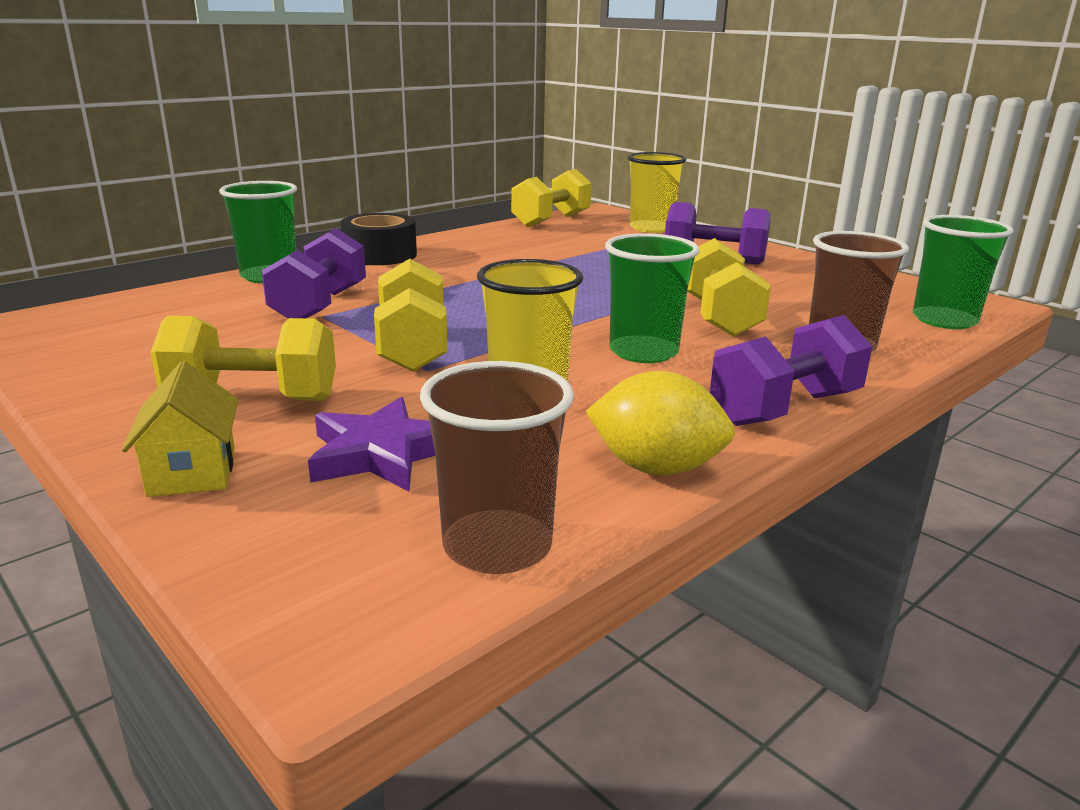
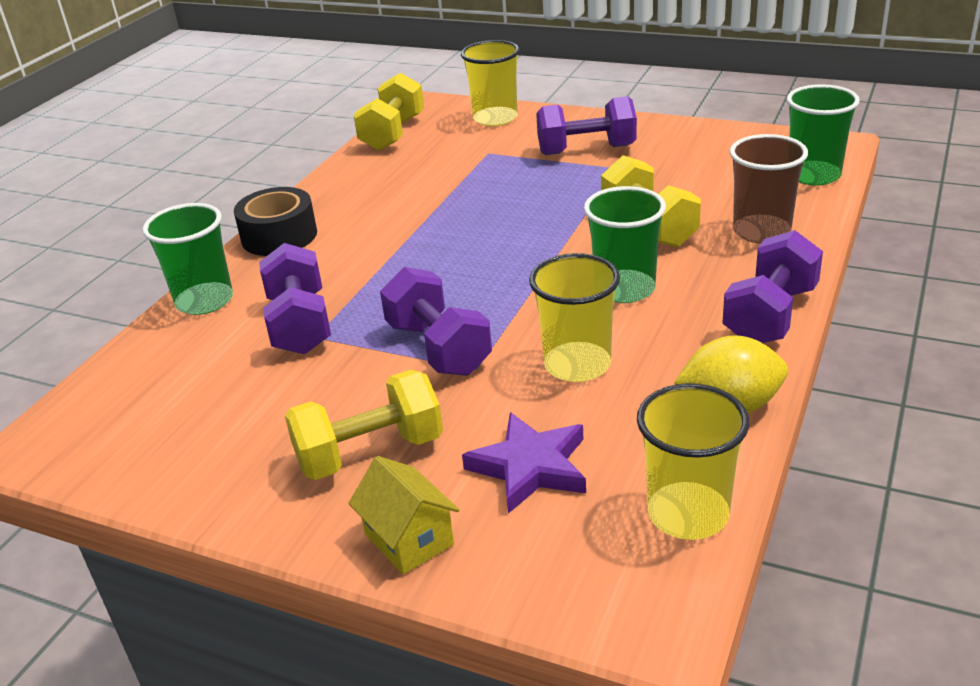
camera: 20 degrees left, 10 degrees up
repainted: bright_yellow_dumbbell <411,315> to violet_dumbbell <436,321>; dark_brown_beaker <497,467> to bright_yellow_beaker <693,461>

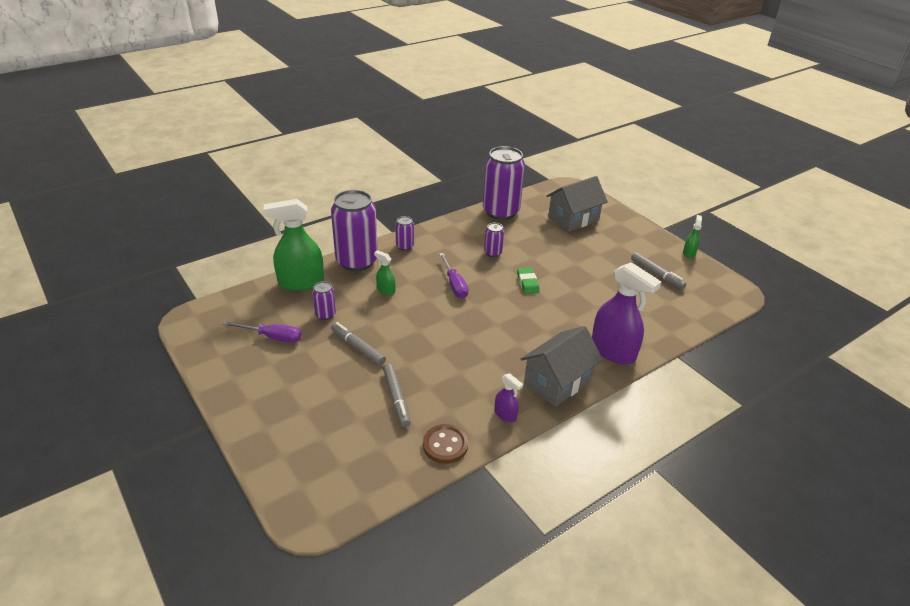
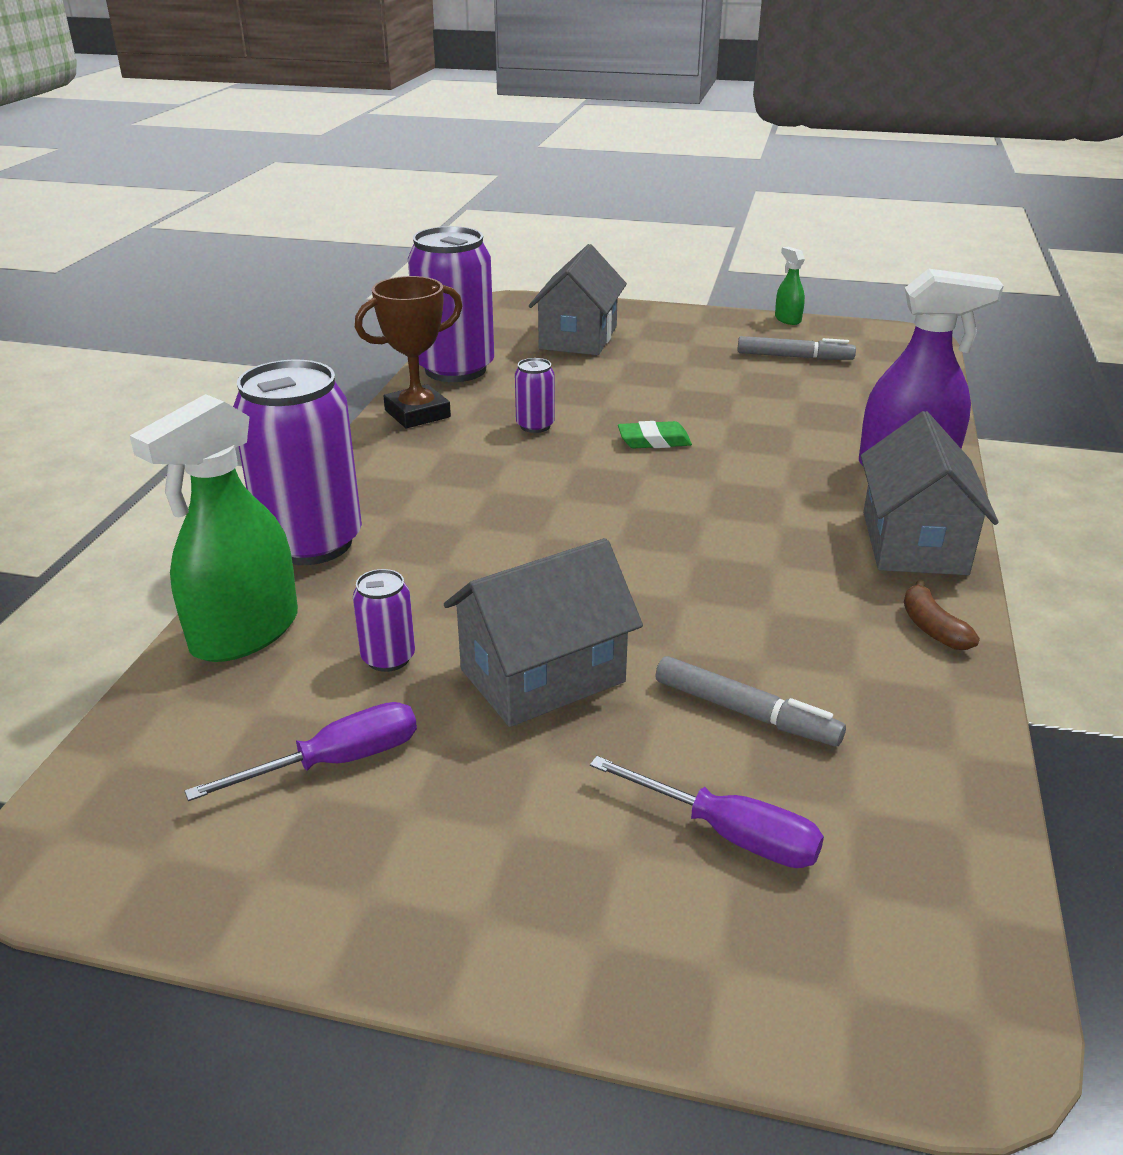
camera: 40 degrees left, 5 degrees down
gone: violet_soda_can <404,233>; emerald_spray_cleaner <385,272>; dark_brown_button <445,444>
new: dark_brown_prize_cup <408,352>
shifted: violet_screwdriver <453,275> to <707,812>
swapped: grey_felt_pen <358,344> to grey_cottage <543,632>; violet_spray_cleaner <509,397> to dark_brown_banana_fruit <942,615>
rotated: emerald_eraser <528,280> = <655,434> 45 degrees counterclockwise

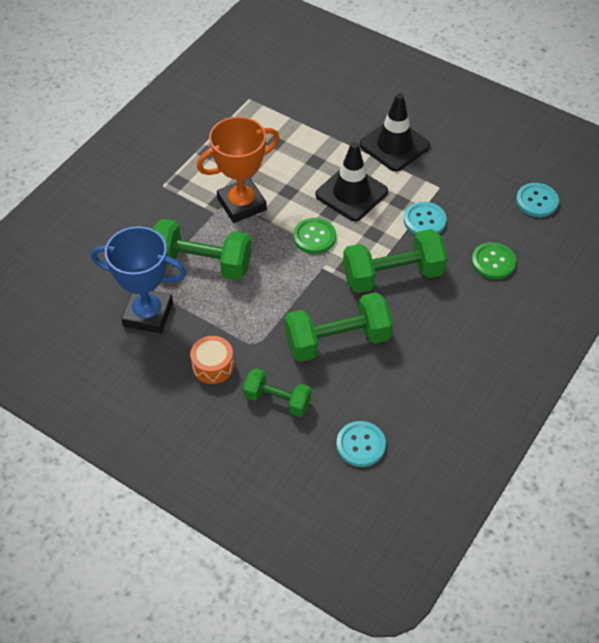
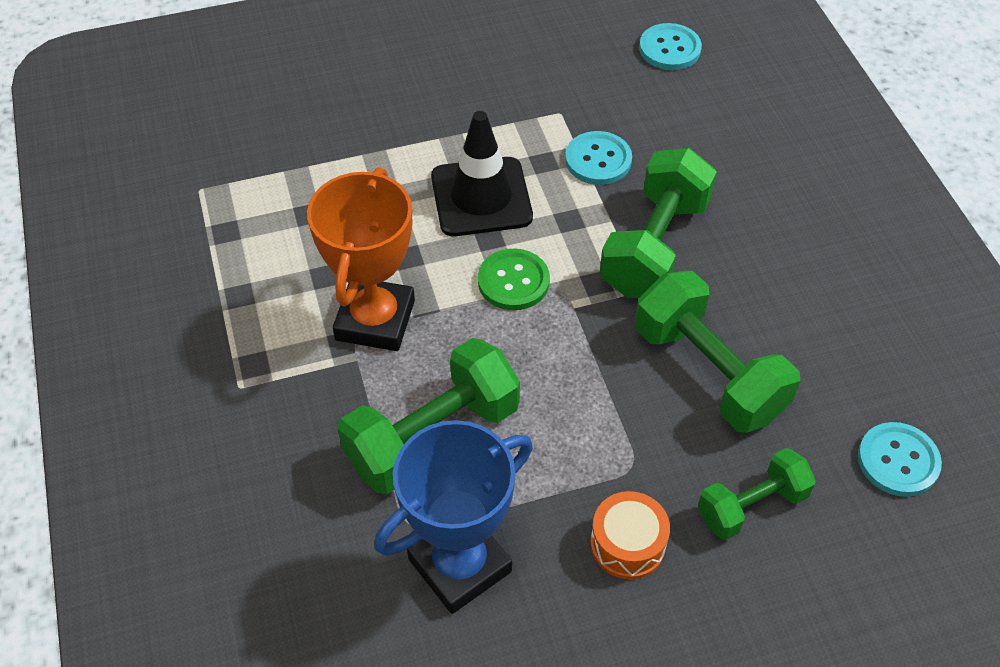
camera: 50 degrees left, 0 degrees up
gone: jet-black_safety_cone <395,132>; emerald_button <494,260>
rotated: emerald_dumbbell <339,327> = <717,352> 60 degrees counterclockwise

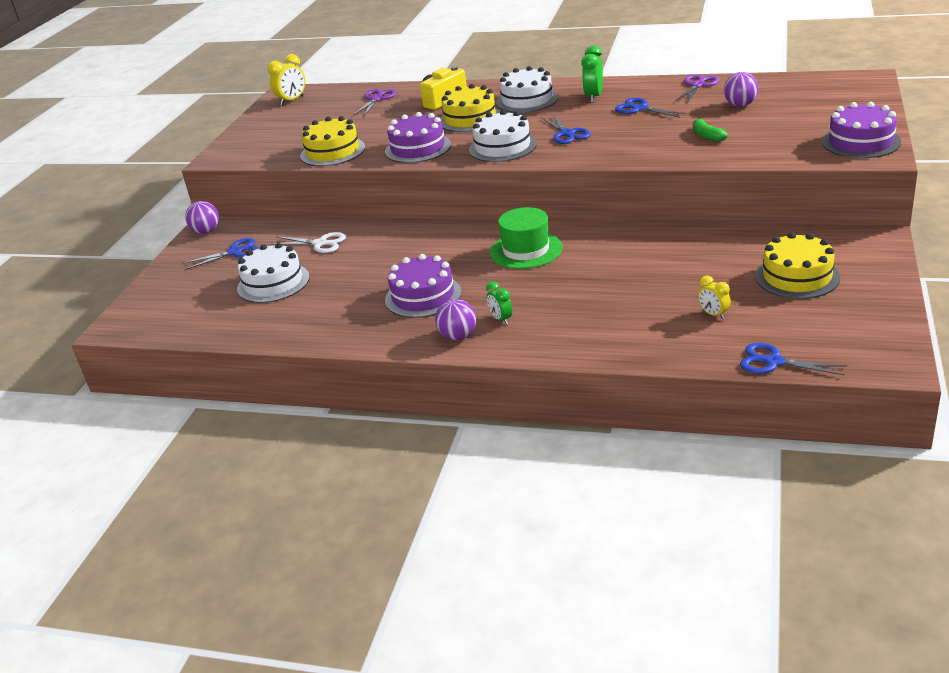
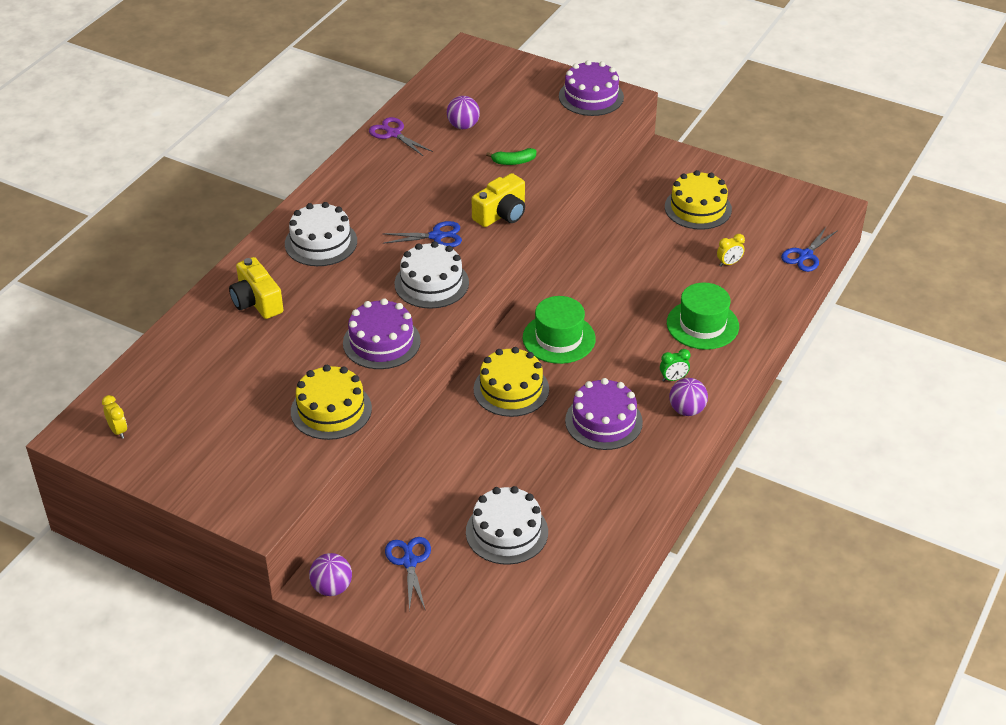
camera: 80 degrees left, 10 degrees up
gone: emerald_clock <592,74>; violet_pair_of_scissors <374,102>; cobalt_pair_of_scissors <651,108>; snow-white_pair_of_scissors <308,242>
new: bright_yellow_compact_camera <498,200>; emerald_tall_hat <703,316>
shifted: bright_yellow_gateau <470,108> to <511,382>
scaled: bright_yellow_clock <286,79> = <114,417> x0.64

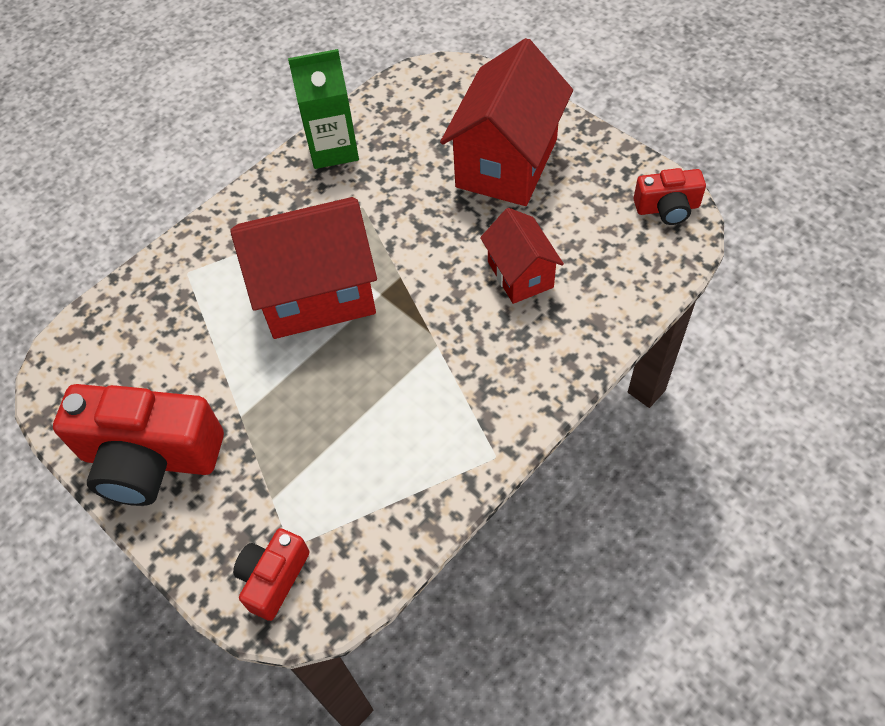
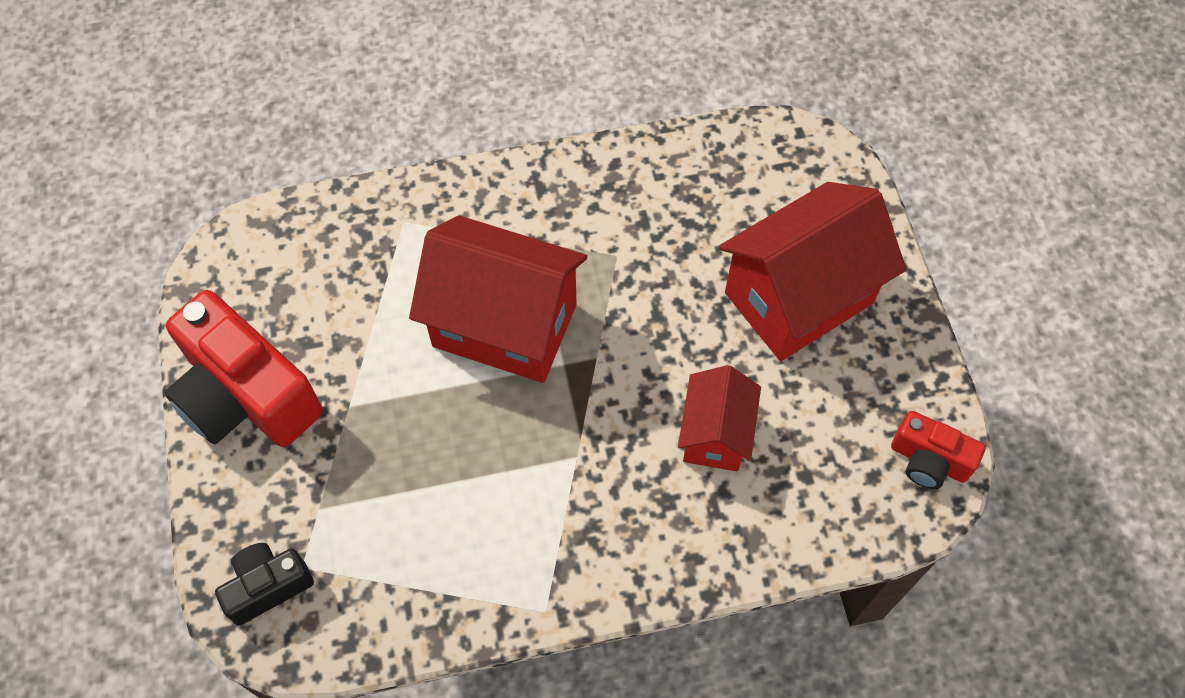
camera: 30 degrees right, 5 degrees up
gone: emerald_juice_carton <323,109>
repainted: scarlet_compact_camera <271,574> to jet-black_compact_camera <264,584>

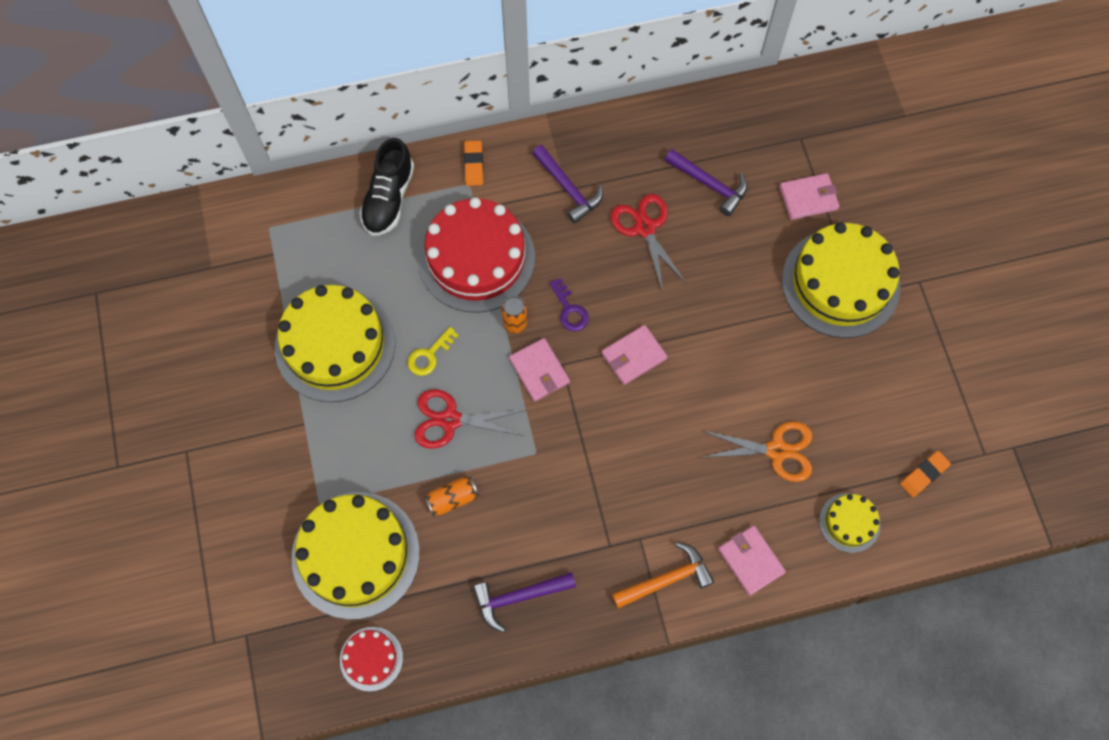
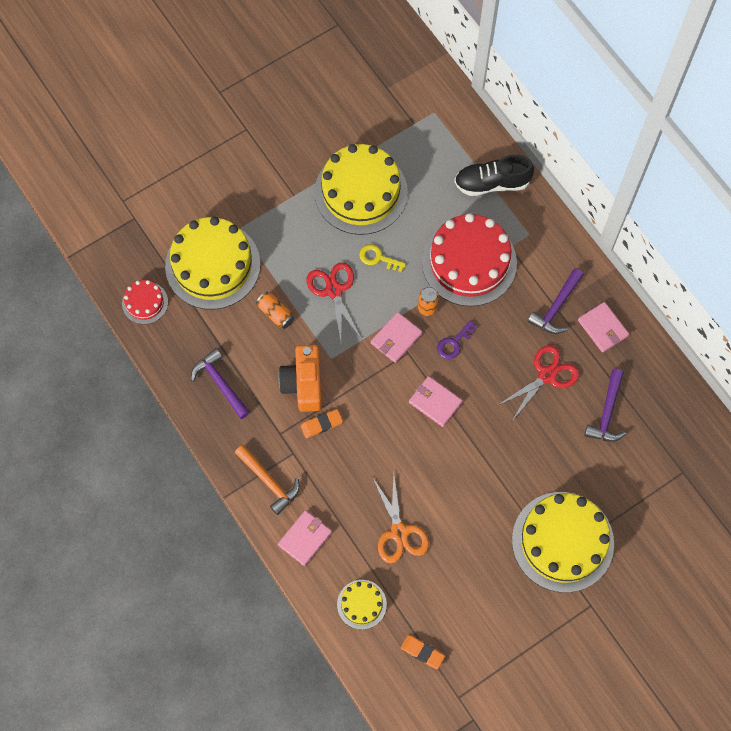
camera: 70 degrees right, 0 degrees up
new: bright_orange_compact_camera <300,378>
shifted: bright_orange_eraser <474,163> to <322,423>; rose-pink_billfold <810,196> to <603,327>

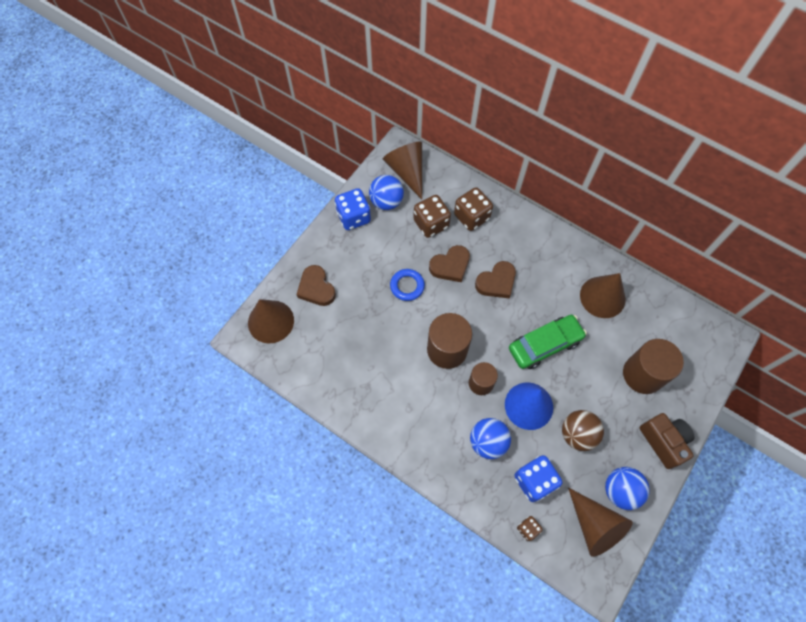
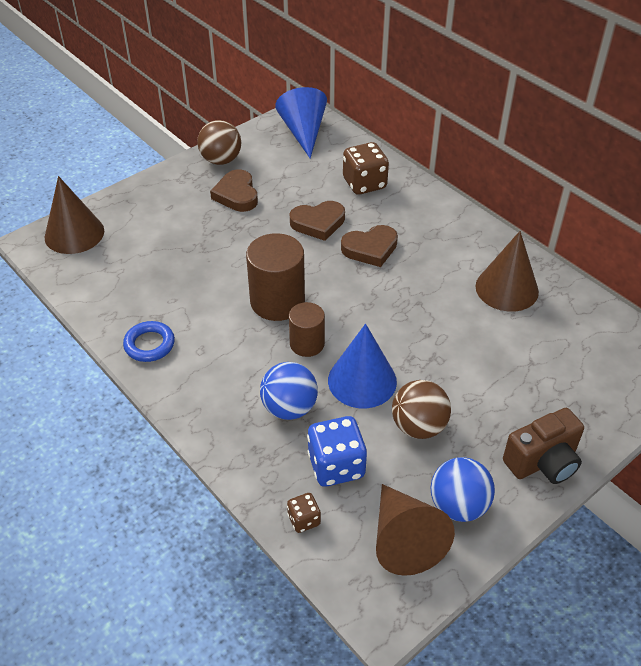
camera: 15 degrees right, 20 degrees down
gone: cobalt_sphere <386,192>; dark_brown_dice <432,216>; emerald_car <548,342>; dark_brown_cylinder_shape <653,366>
shifted: dark_brown_love_heart <316,285> to <234,190>; cobalt_ring <407,285> to <149,341>
swapped: cobalt_dice <353,209> to dark_brown_sphere <219,142>
repainted: dark_brown_solid_cone <402,170> to cobalt_solid_cone <301,122>
rotated: dark_brown_compact_camera <667,441> = <543,446> 75 degrees clockwise

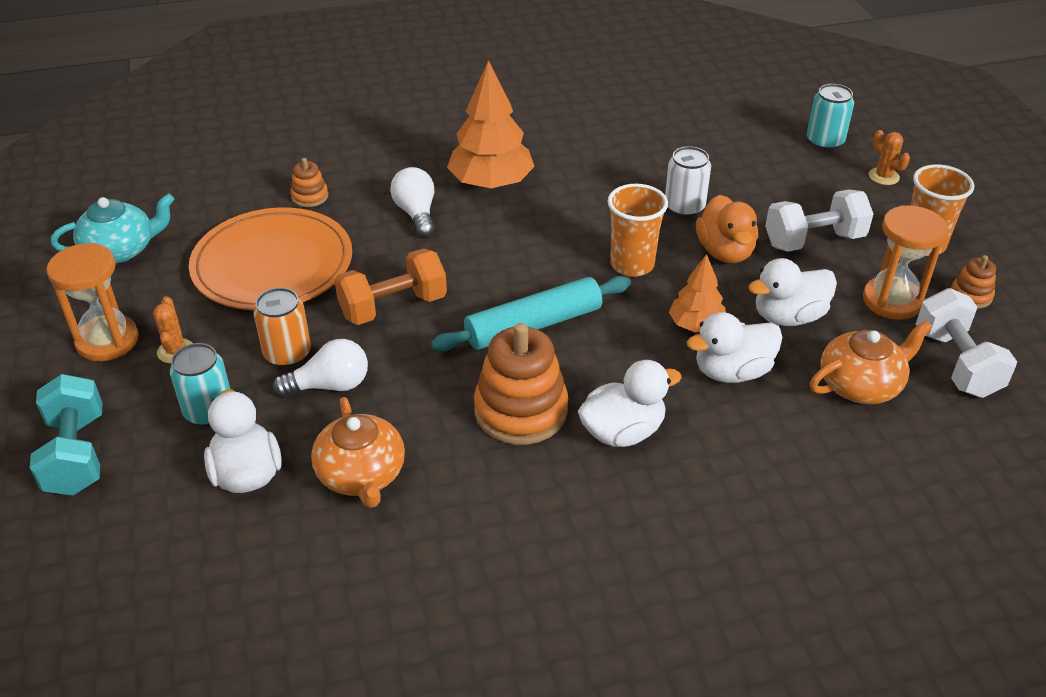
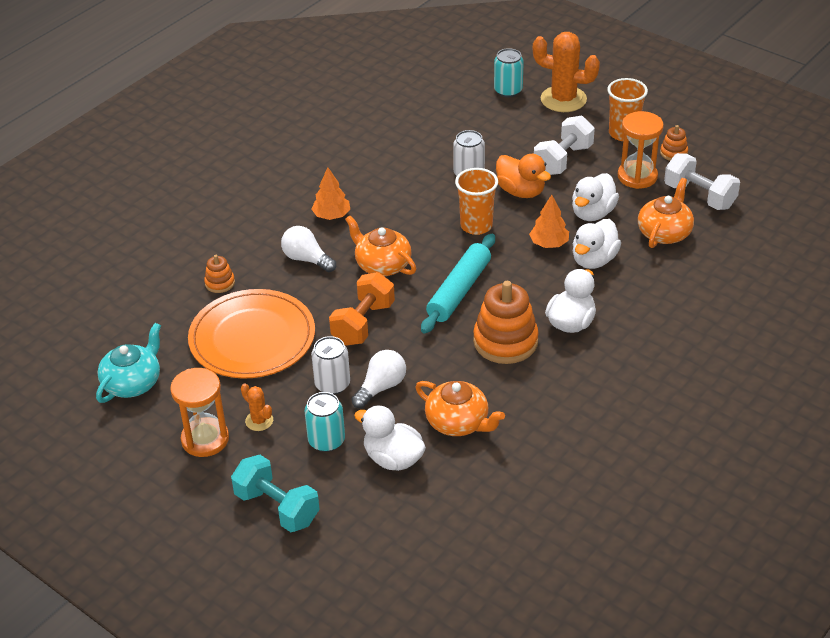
camera: 35 degrees left, 0 degrees up
new: bright_orange_teapot <380,246>
repainted: bright_orange_soda_can <282,327> to snow-white_soda_can <330,365>
scaled: bright_orange_tree <491,124> = <330,193> x0.57; bright_orange_cactus <889,157> = <566,72> x2.09

